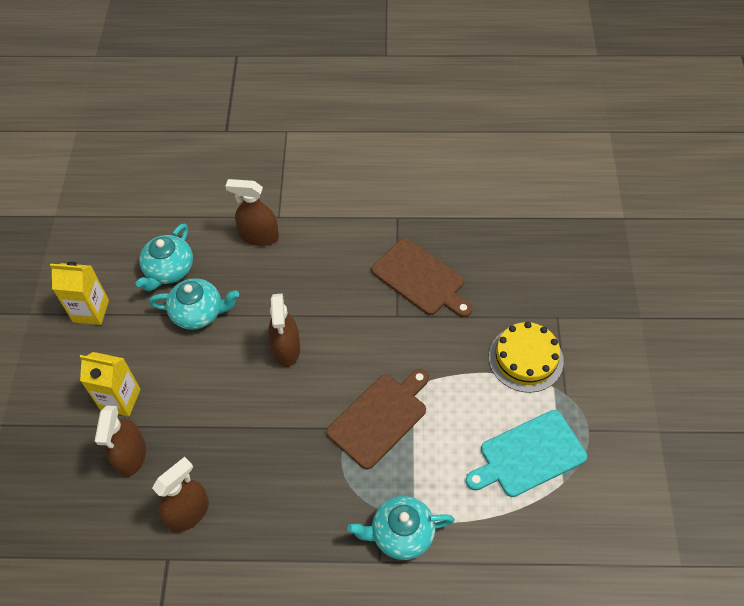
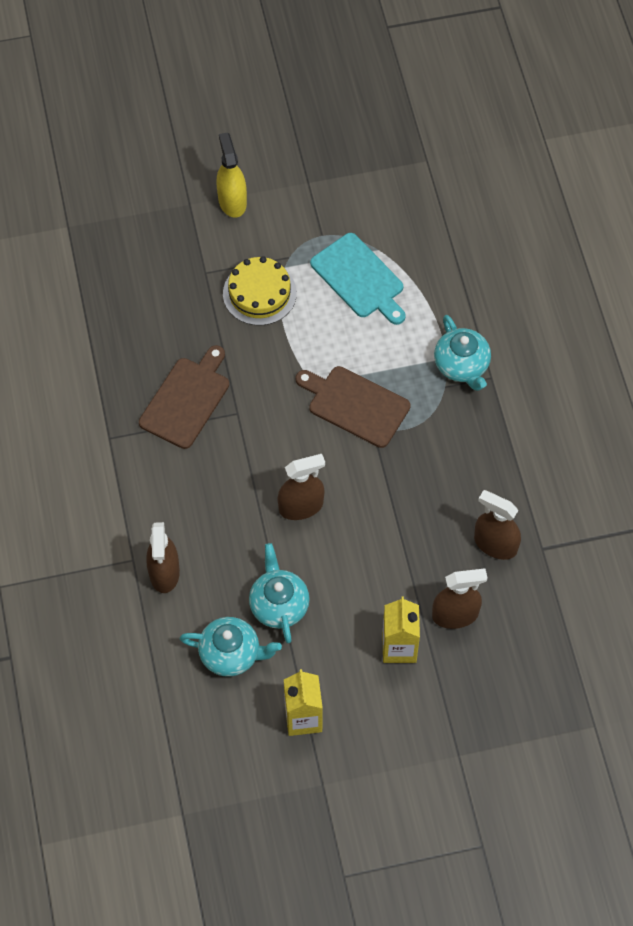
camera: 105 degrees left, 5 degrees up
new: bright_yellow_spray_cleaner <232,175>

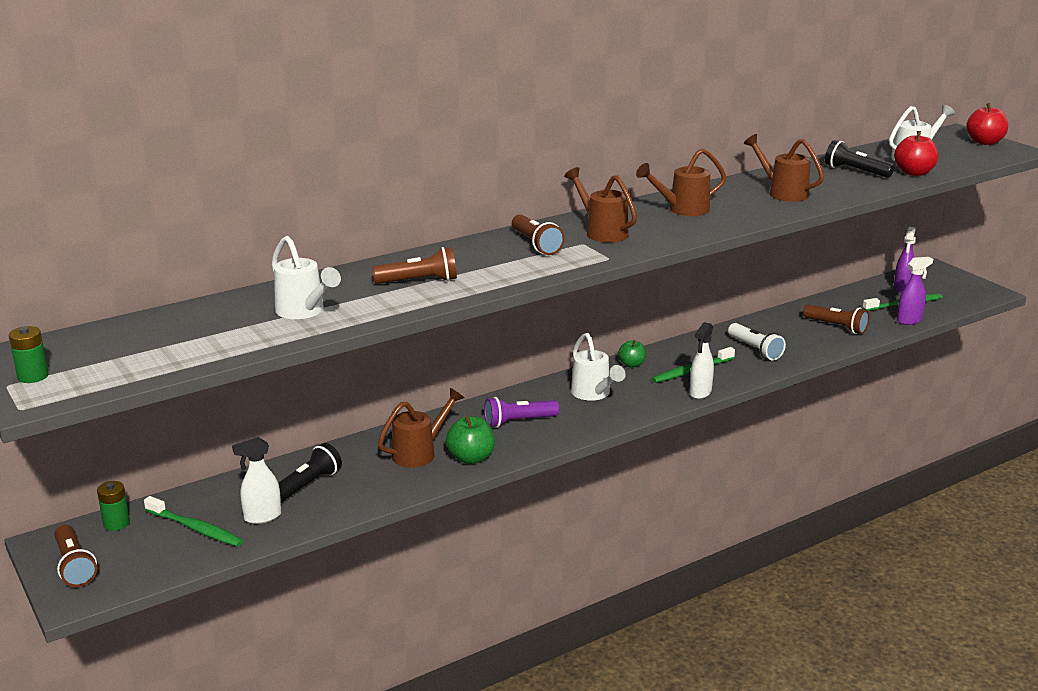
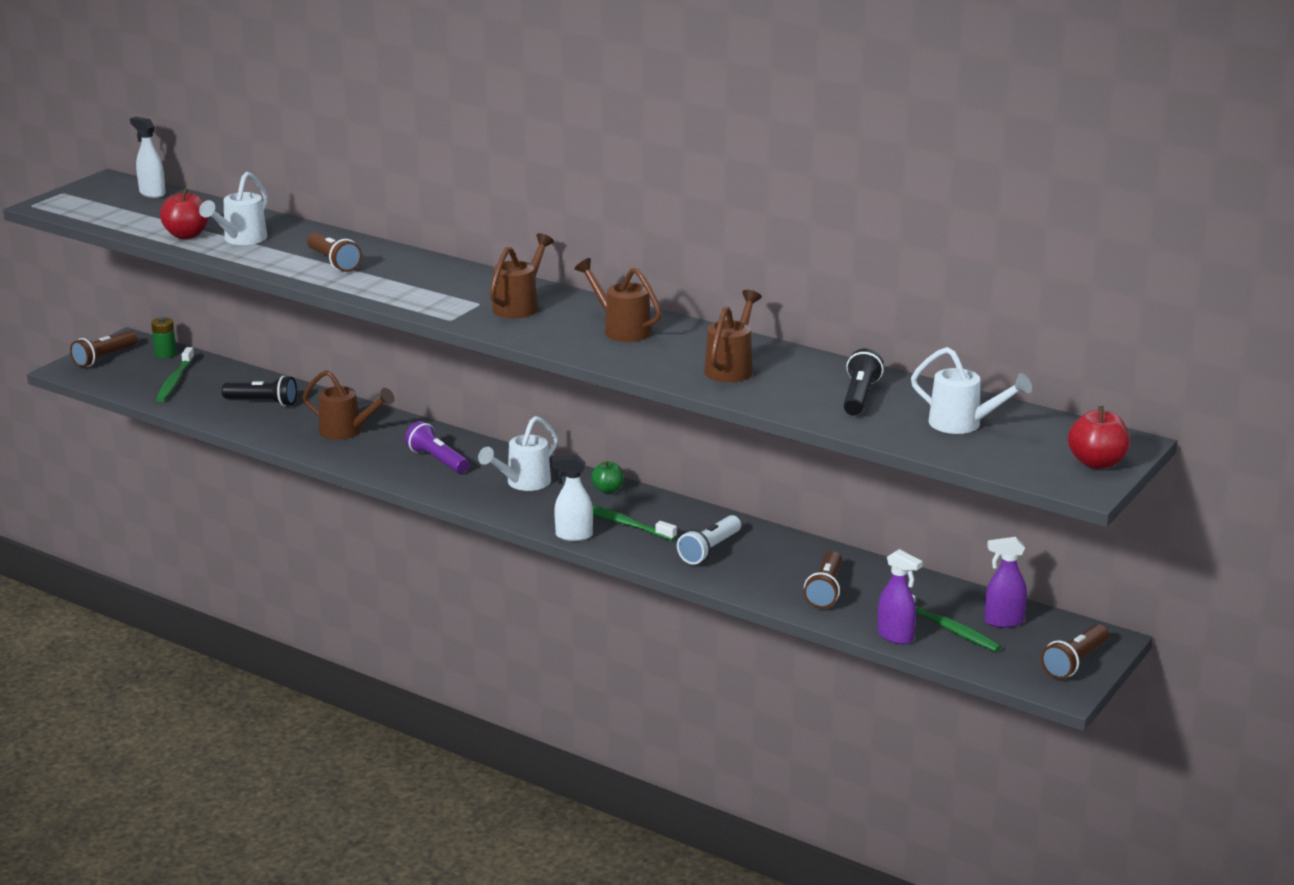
camera: 65 degrees right, 0 degrees up
gone: emerald_battery <29,354>; emerald_apple <470,439>
shifted: scarlet_apple <916,153> to <184,213>; dark_brown_torch <538,234> to <1075,651>; snow-white_spray_cleaner <256,480> to <148,157>

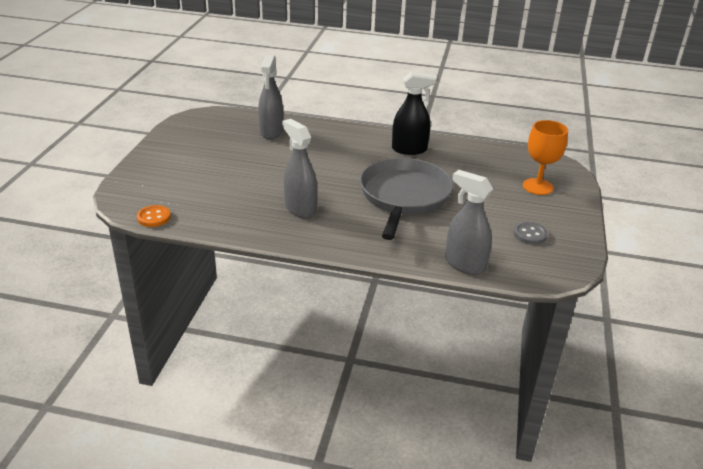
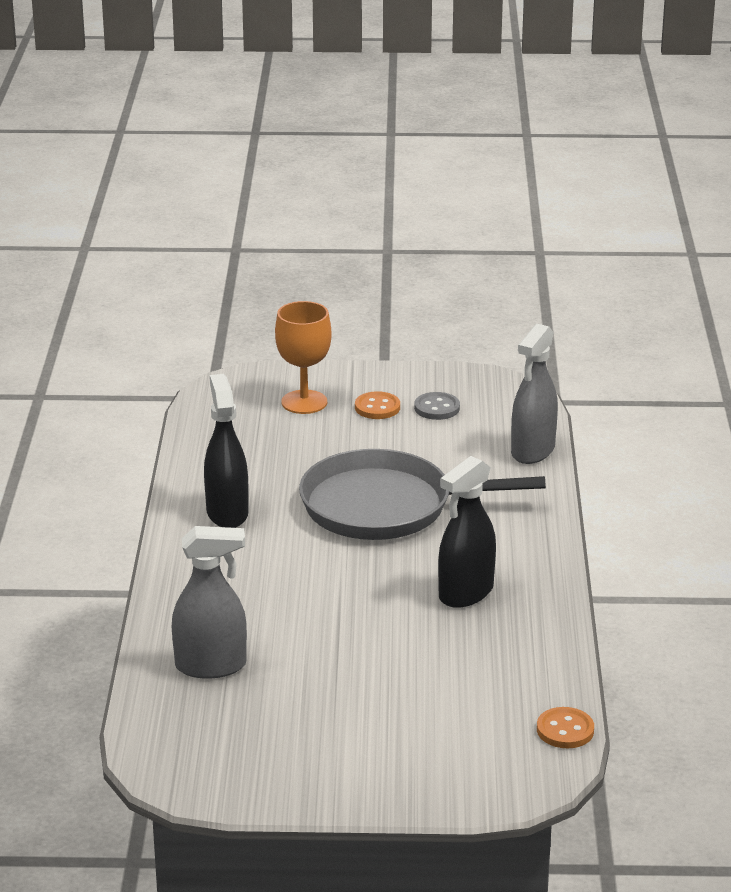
camera: 100 degrees left, 5 degrees down
new: bright_orange_button <377,405>
repainted: grey_spray_cleaner <300,168> to jet-black_spray_cleaner <467,532>

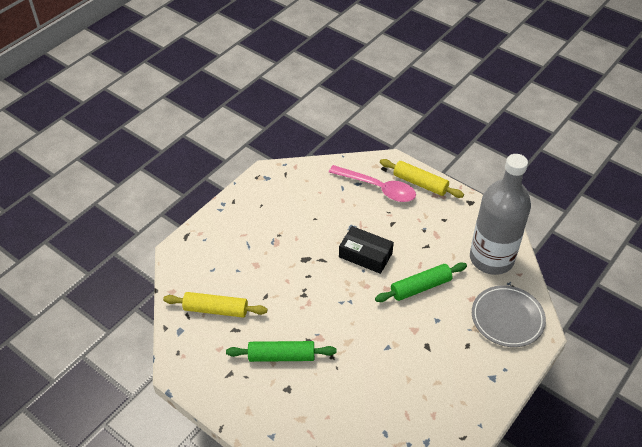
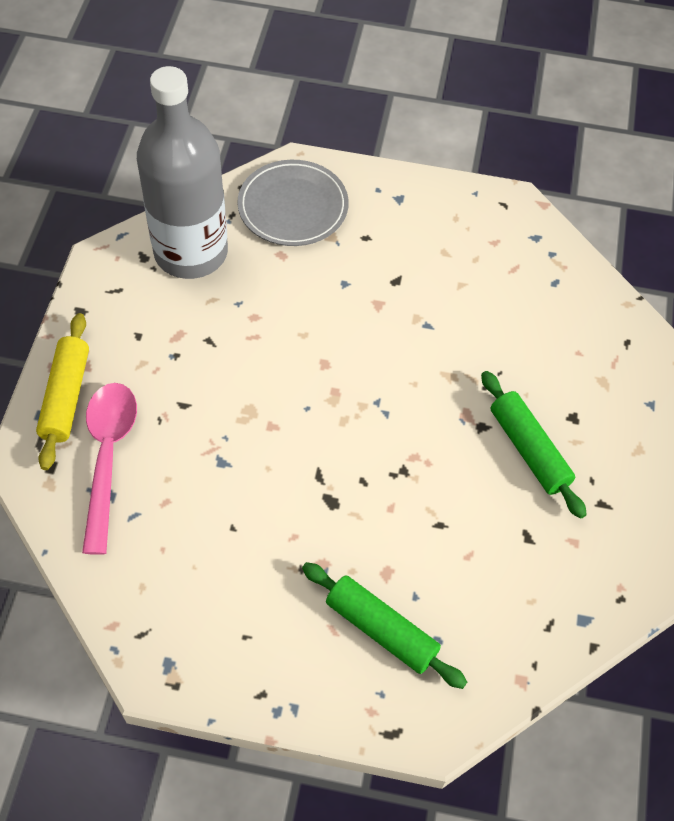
camera: 120 degrees left, 10 degrees up
gone: jet-black_parcel <366,250>; bright_yellow_dough_roller <215,304>
shifted: emerald_dough_roller <421,282> to <384,625>

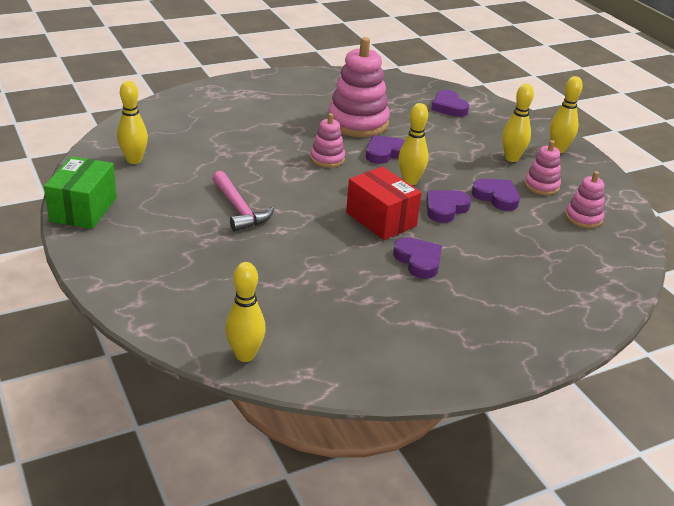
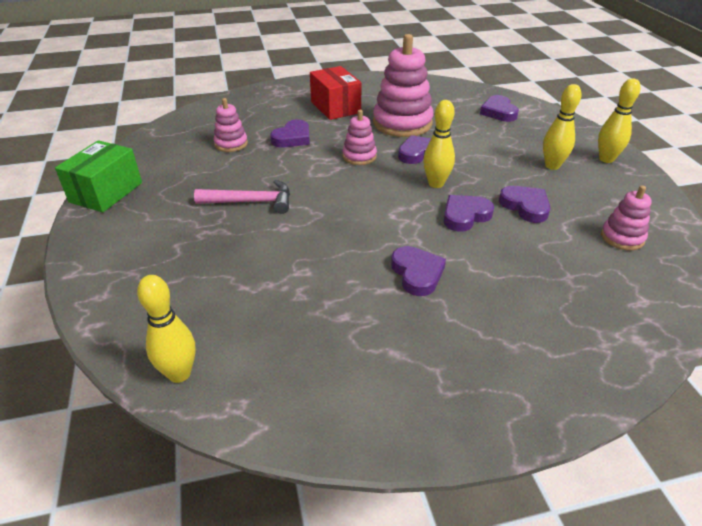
camera: 15 degrees right, 5 degrees up
gone: bright_yellow_tenpin <132,122>
new: violet_love_heart <290,133>
shifted: rose-pink_ring_stacker <542,167> to <231,125>; scarlet_parcel <384,203> to <336,93>
rotated: rose-pink_carpenter's_hammer <243,201> = <242,197> 75 degrees counterclockwise

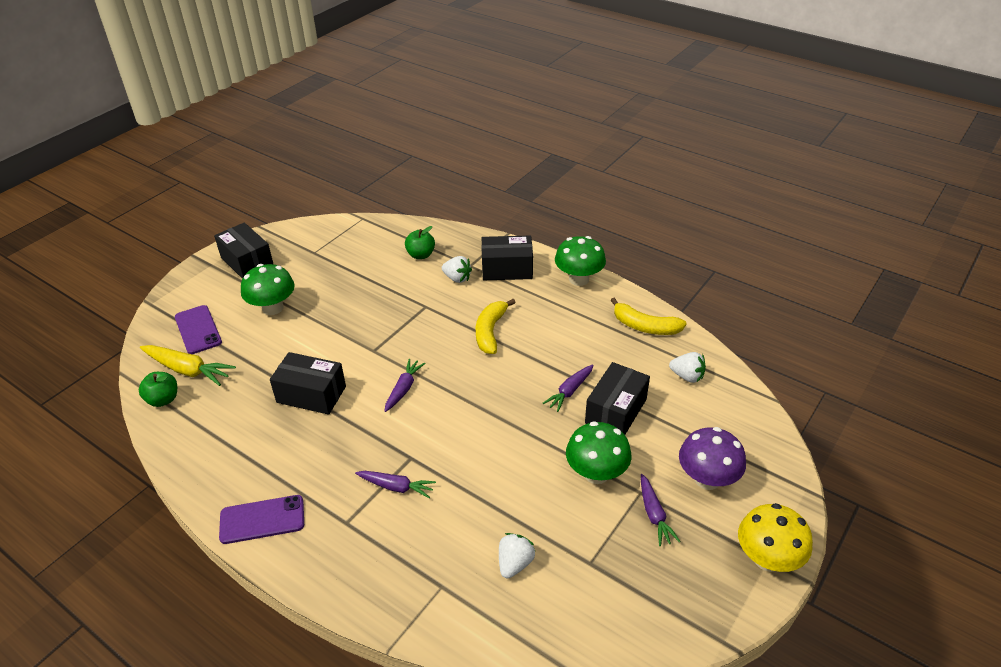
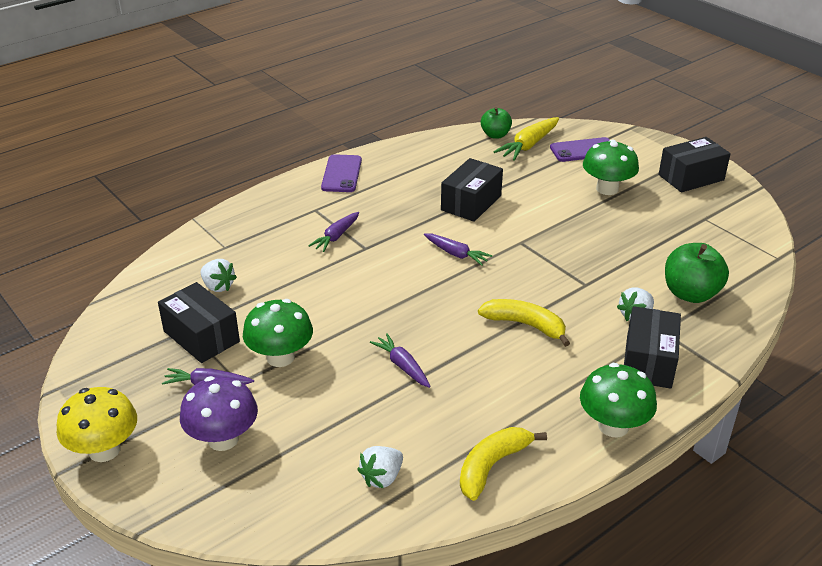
camera: 105 degrees right, 5 degrees down
shifted: jet-black_parcel <617,398> to <199,322>
scaled: emerald_apple <420,242> = <697,273> x1.55

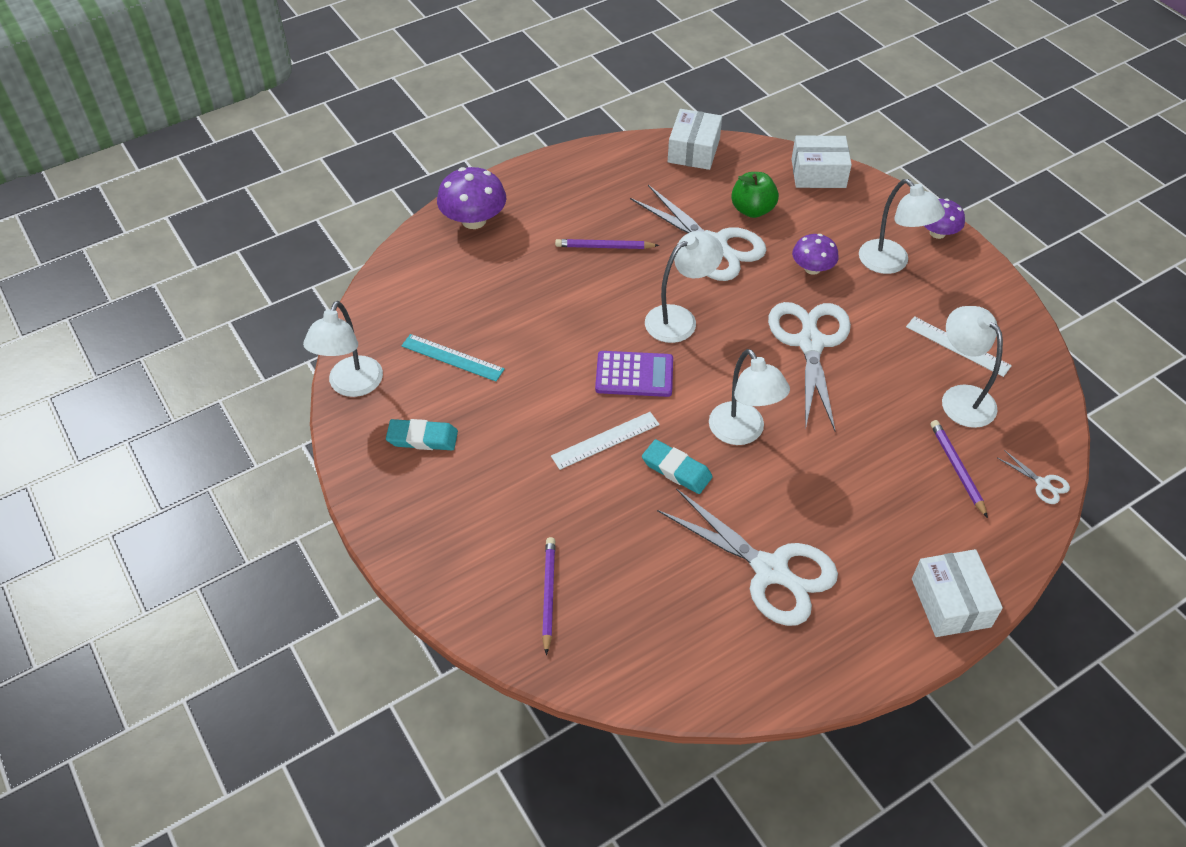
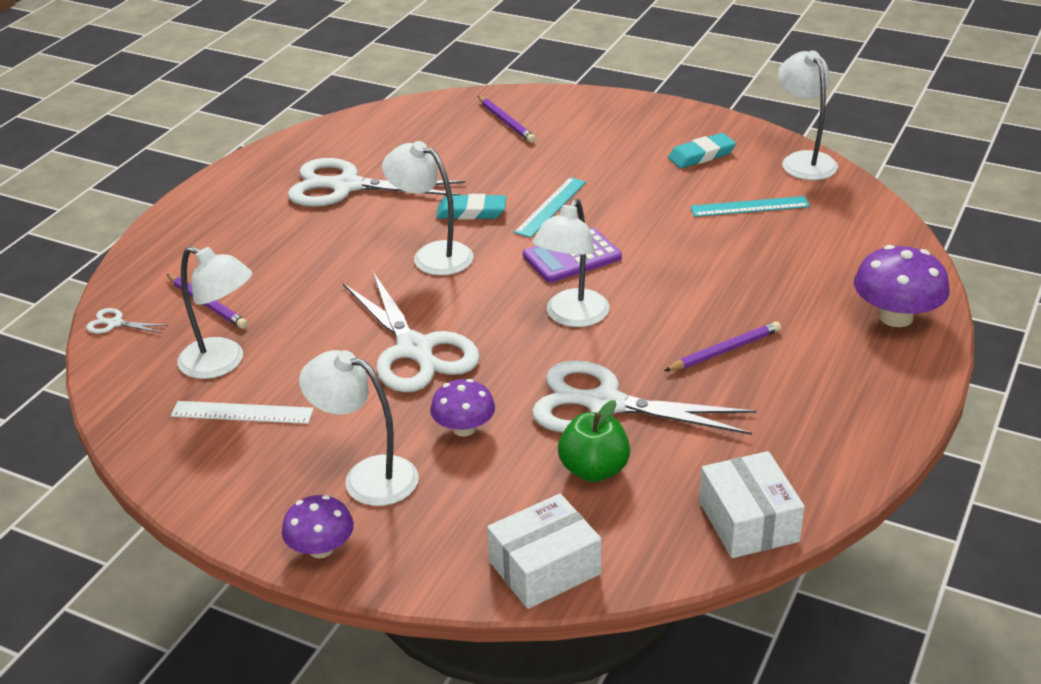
camera: 150 degrees right, 15 degrees down
gone: snow-white_parcel <957,593>
repainted: snow-white_measuring_stick <605,441> to aqua_measuring_stick <550,207>

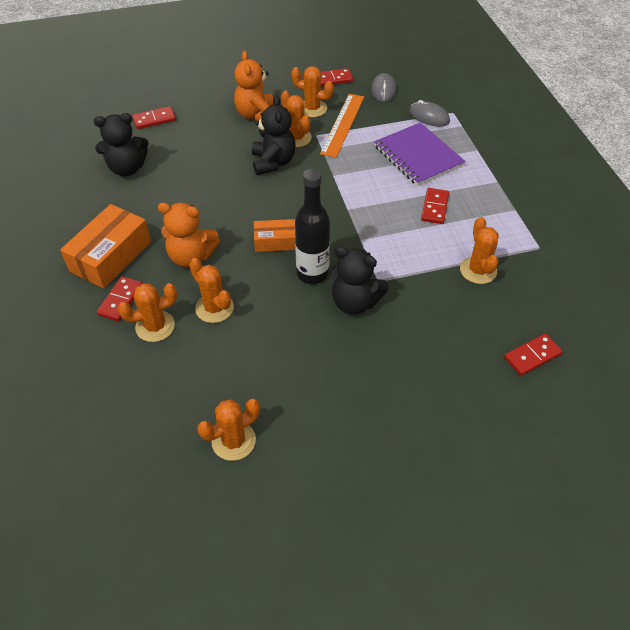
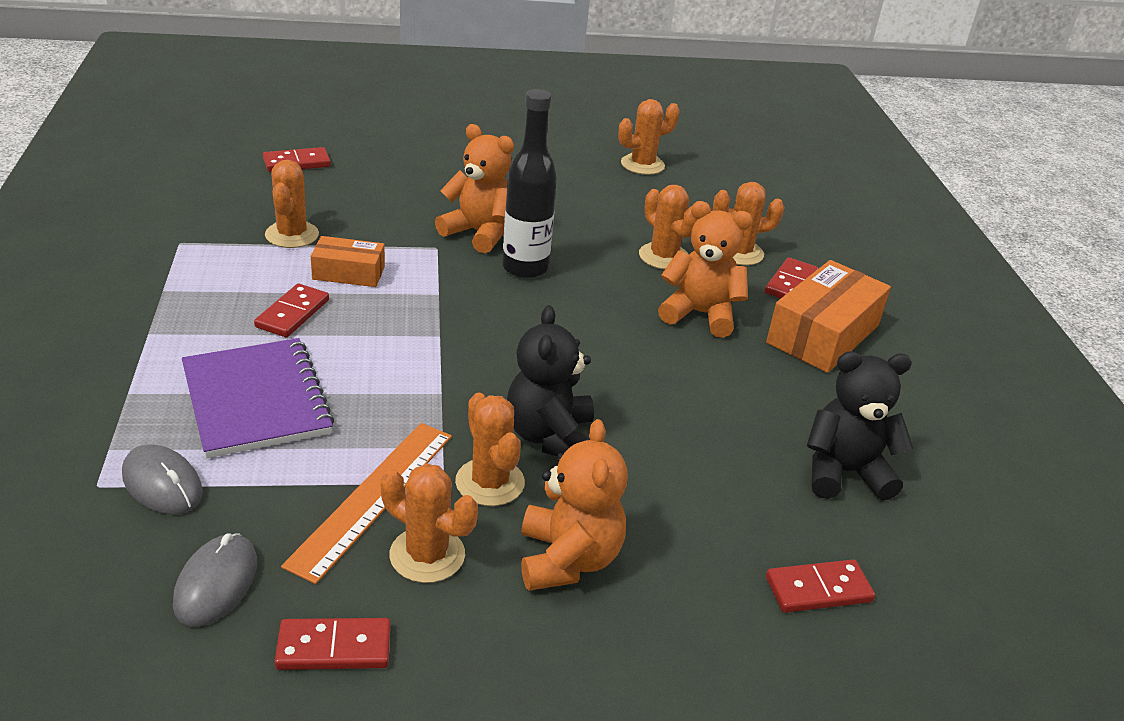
camera: 175 degrees left, 15 degrees down
shifted: bright_orange_parcel <275,235> to <348,261>
repainted: jet-black_teddy <359,280> to bright_orange_teddy <474,188>

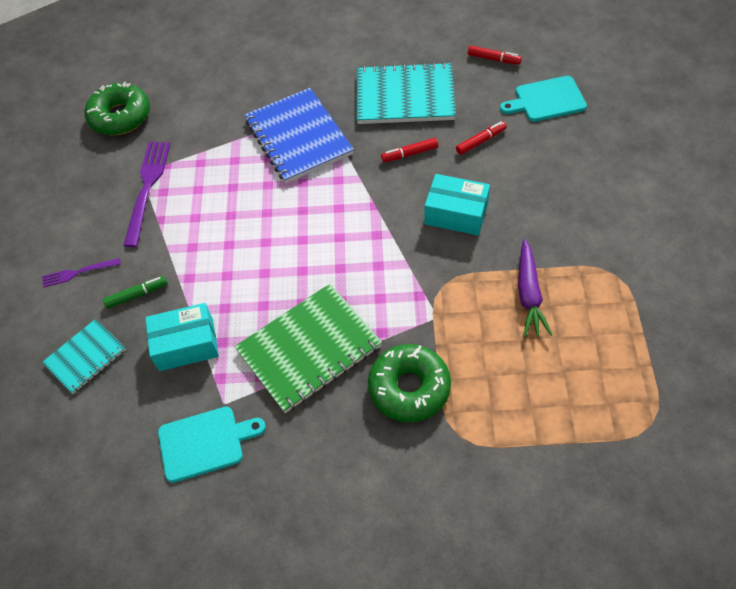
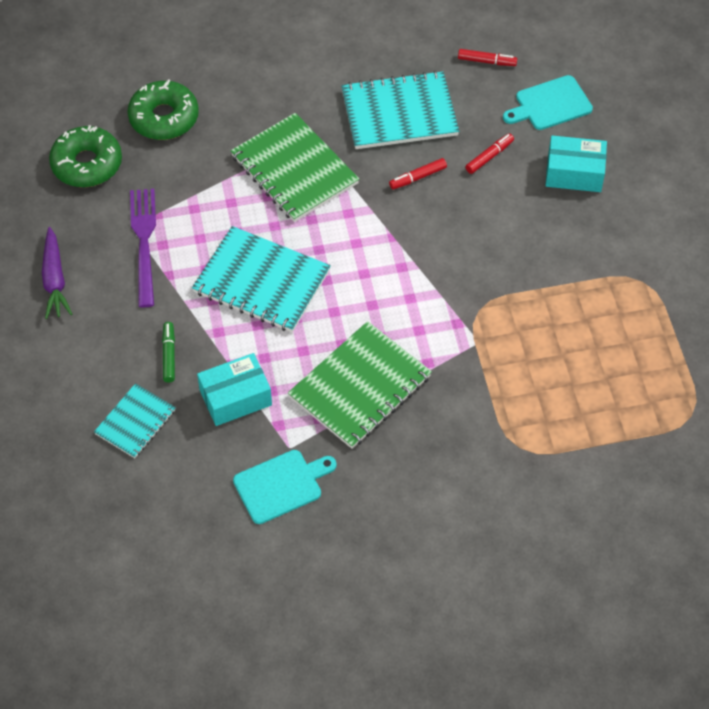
camera: 15 degrees left, 0 degrees up
gone: violet_fork <81,273>
new: aqua_notebook <261,279>
shifted: aqua_parcel <457,204> to <576,163>; violet_carrot <535,288> to <57,273>; emerald_doughnut <409,383> to <163,109>
repainted: cobalt_notebook <299,135> to emerald_notebook <295,167>
rotated: emerald_felt_pen <135,292> = <168,352> 60 degrees counterclockwise

